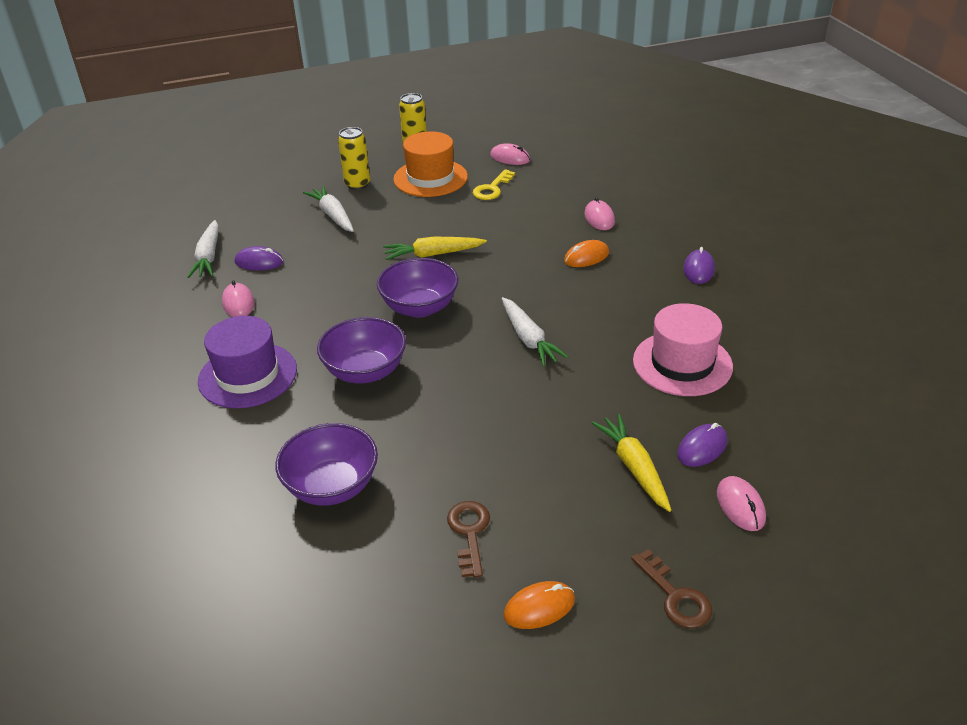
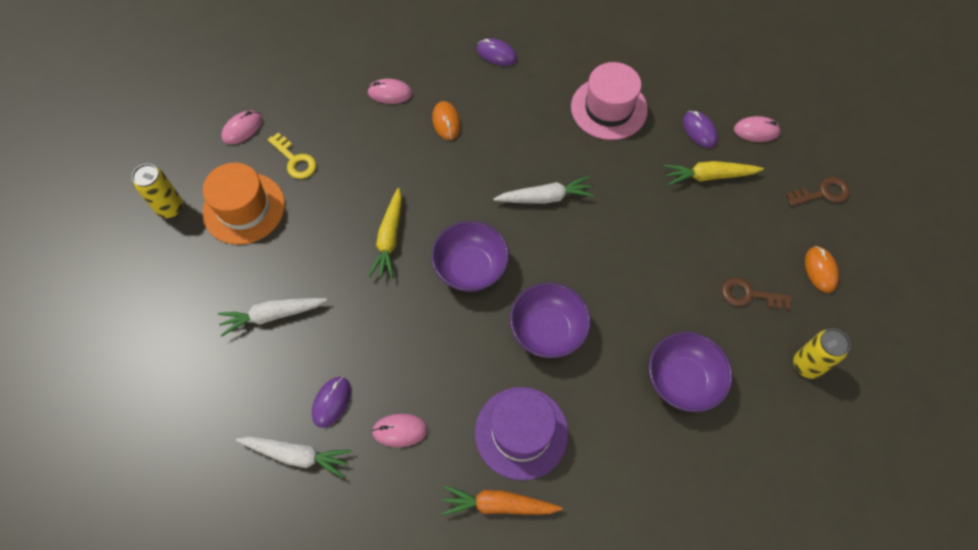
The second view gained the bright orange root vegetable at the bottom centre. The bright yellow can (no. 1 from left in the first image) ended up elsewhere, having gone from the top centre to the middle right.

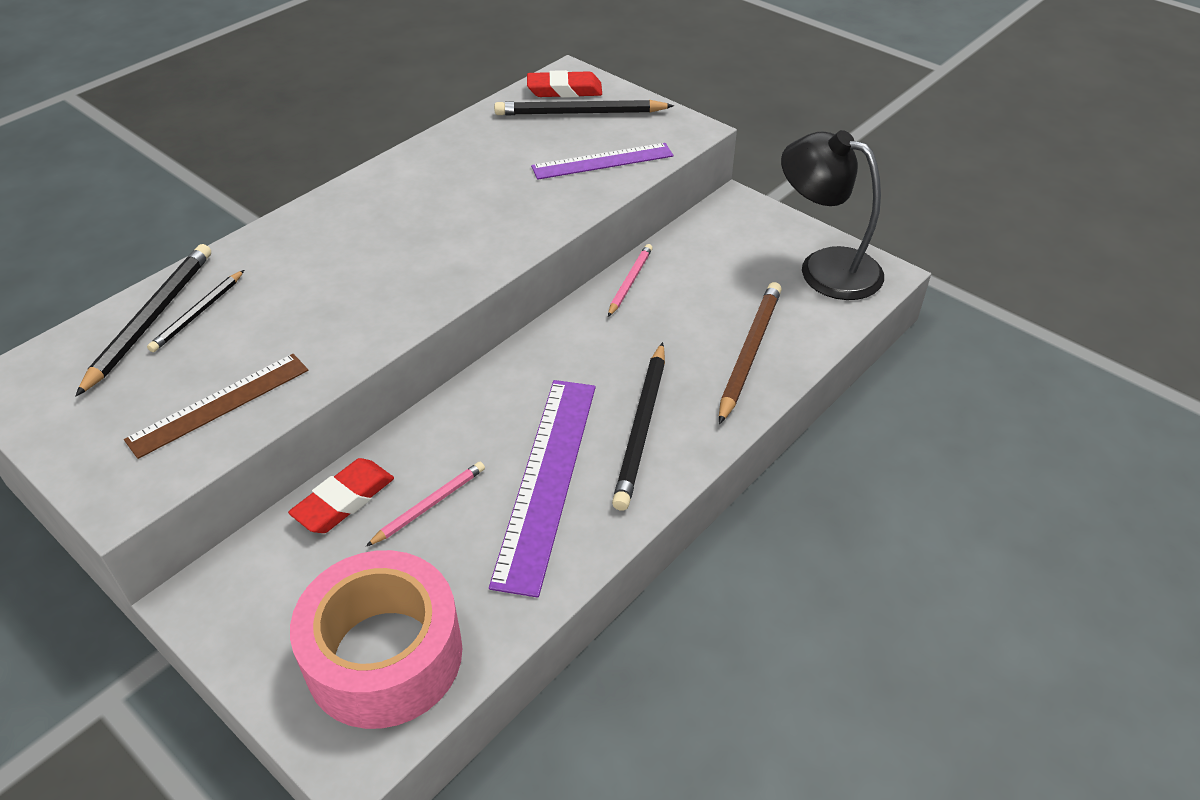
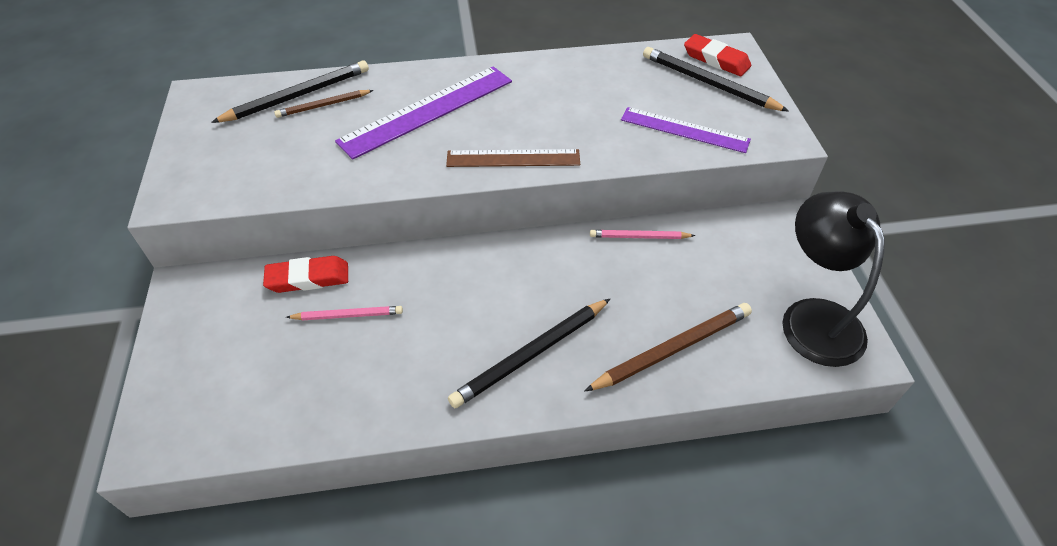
The second view lost the rosy tape at the bottom left. The brown straightedge ended up elsewhere, having gone from the middle left to the top centre. The purple straightedge (no. 1 from left) ended up elsewhere, having gone from the centre to the top centre. What was the ebony lead pencil (no. 2 from left) at the middle left turned into the brown lead pencil (no. 1 from left) at the top left. The rosy lead pencil (no. 2 from left) at the centre ended up facing another way, 150 degrees counterclockwise from before.

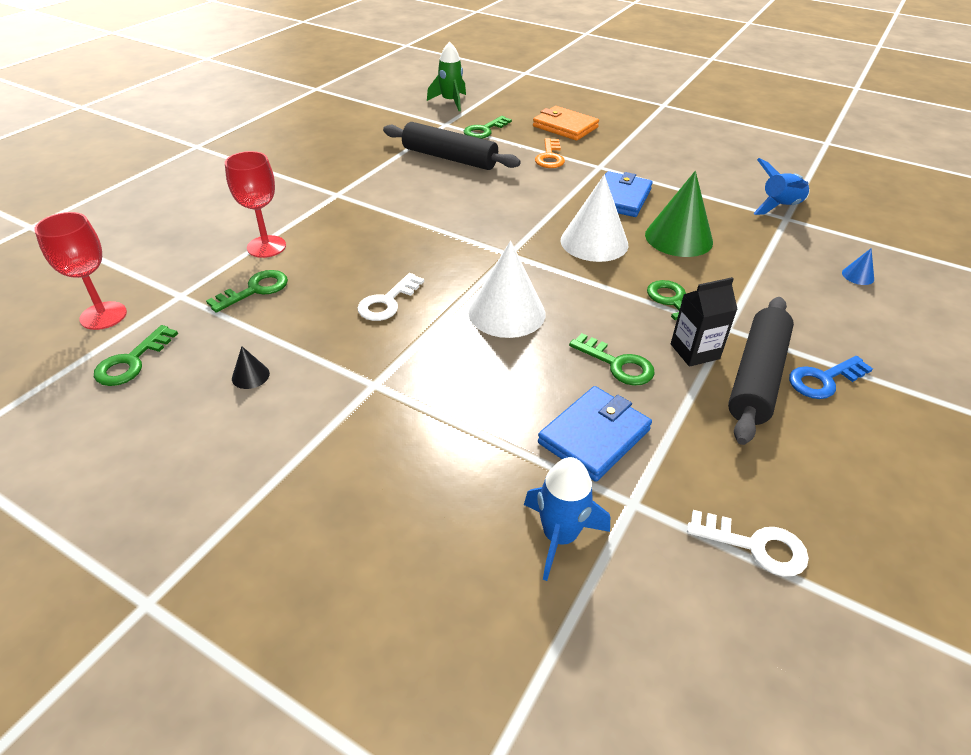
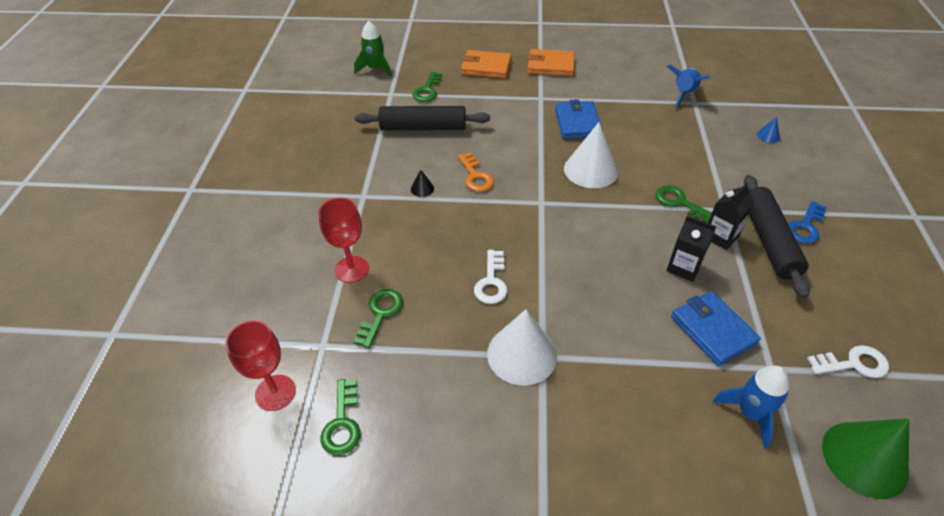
The second view gained the bright orange billfold (no. 2 from left) at the top centre. The ebony cone shape ended up elsewhere, having gone from the middle left to the centre. The snow-white cone shape (no. 1 from left) ended up elsewhere, having gone from the centre to the bottom centre. The bright orange key ended up elsewhere, having gone from the top centre to the centre. The green cone shape ended up elsewhere, having gone from the top right to the bottom right. Where the green key (no. 4 from left) stood at the centre, the ebony juice carton (no. 1 from left) came to stand at the middle right. The royal blue billfold (no. 1 from left in the first image) at the centre ended up facing another way, 45 degrees counterclockwise from before.

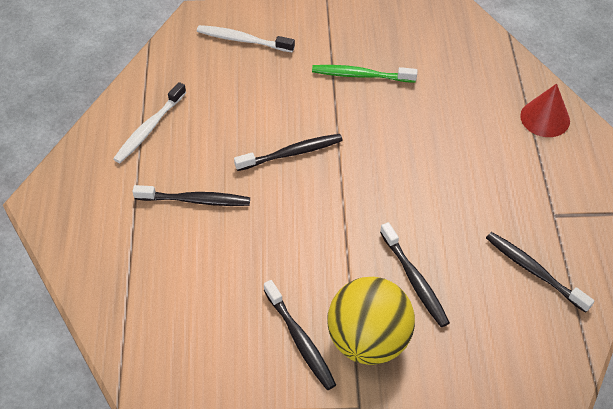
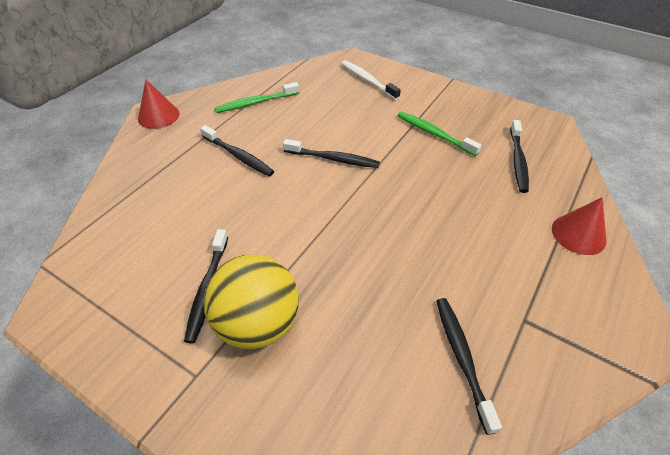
The second view gained the red cone shape (no. 1 from left) at the top left. The ebony toothbrush (no. 4 from left in the first image) ended up elsewhere, having gone from the bottom right to the middle right. What was the snow-white toothbrush (no. 1 from left) at the top left turned into the green toothbrush (no. 1 from left) at the top centre.

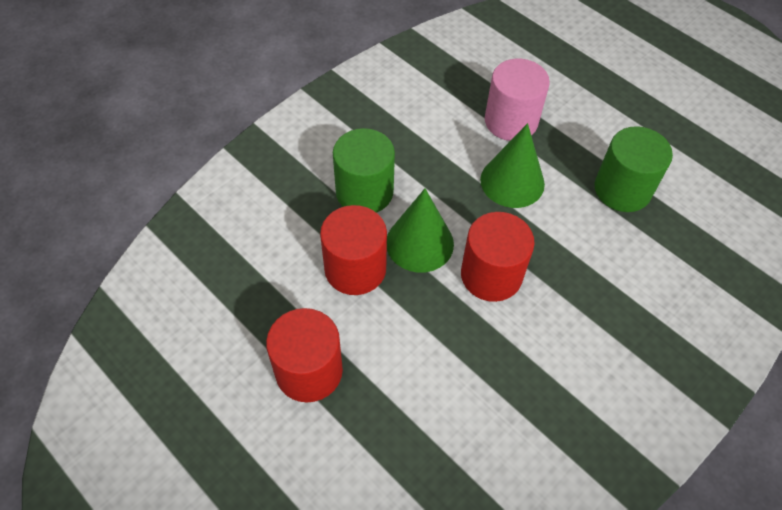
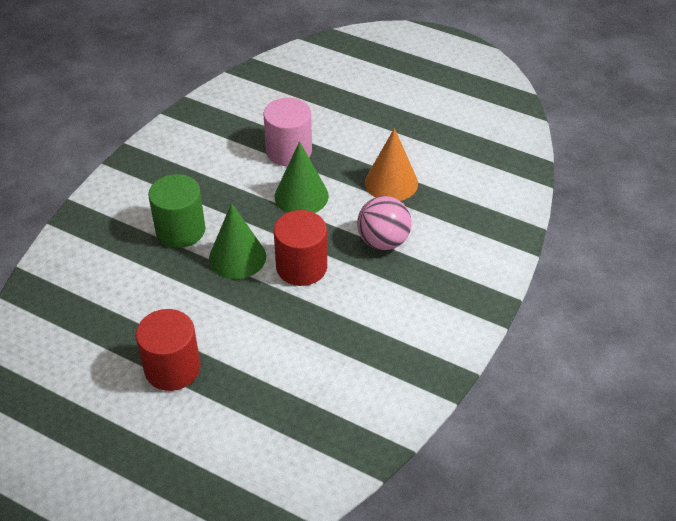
The second view lost the red cylinder shape (no. 2 from left) at the centre. The second view gained the rosy play ball at the centre. Where the green cylinder shape (no. 2 from left) stood at the top right, the bright orange cone shape came to stand at the top centre.

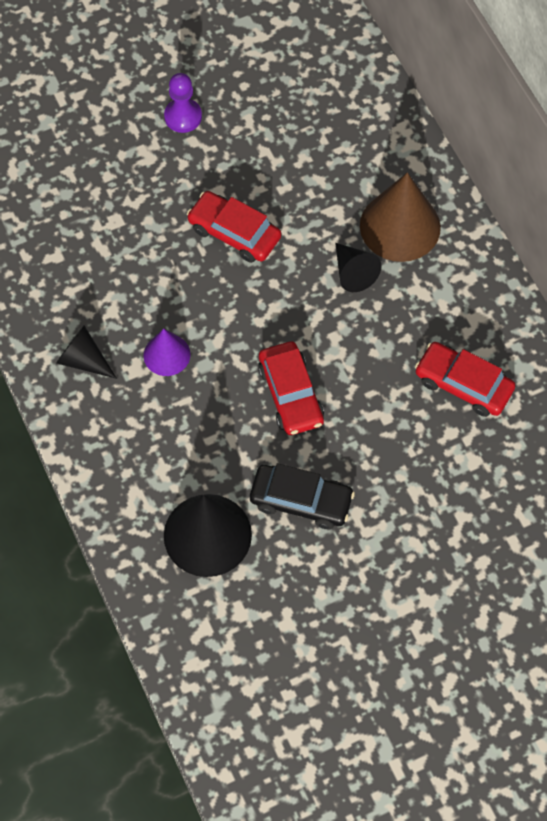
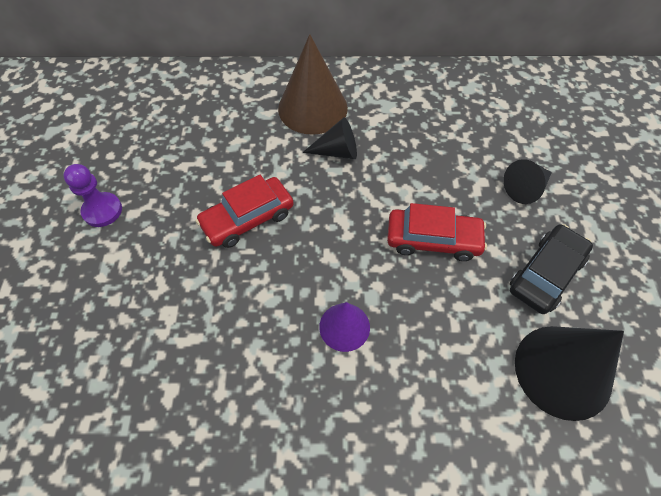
The second view lost the red toy car (no. 3 from left) at the middle right. The ebony cone shape (no. 1 from left in the first image) ended up elsewhere, having gone from the middle left to the middle right.

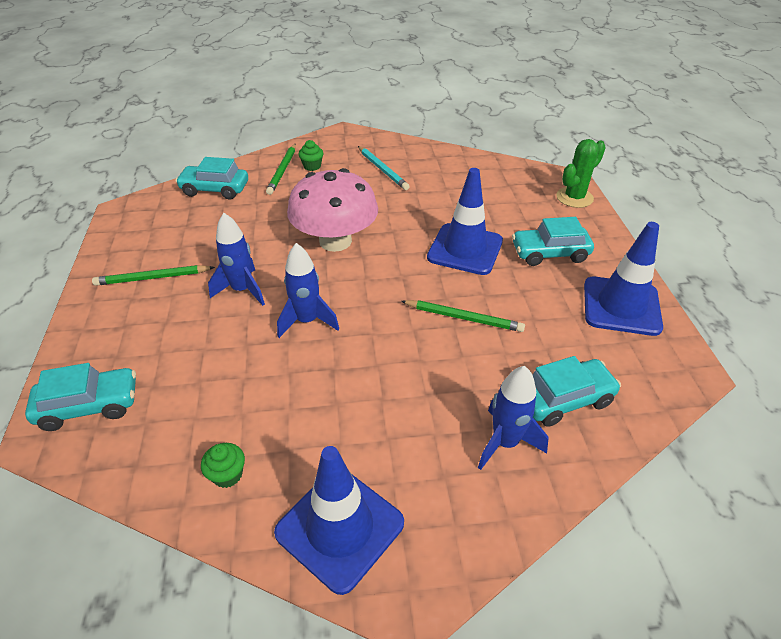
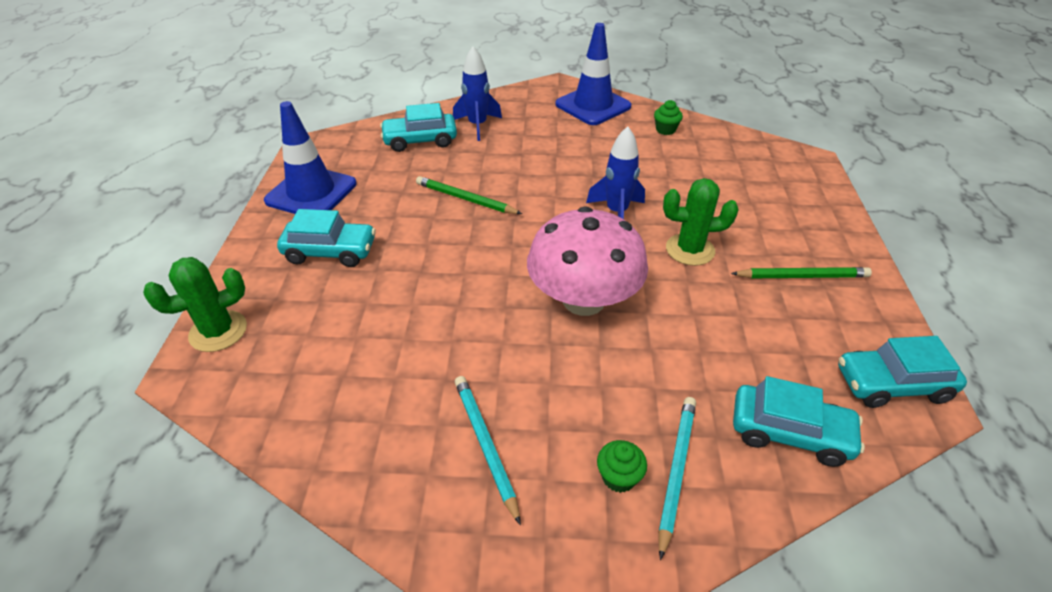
The second view lost the royal blue safety cone (no. 2 from left) at the centre. The aqua toy car (no. 1 from left in the first image) ended up elsewhere, having gone from the middle left to the middle right. Where the royal blue spaceship (no. 1 from left) stood at the middle left, the green cactus (no. 2 from left) came to stand at the centre. What was the green lead pencil (no. 2 from left) at the top centre turned into the aqua lead pencil (no. 2 from left) at the bottom centre.

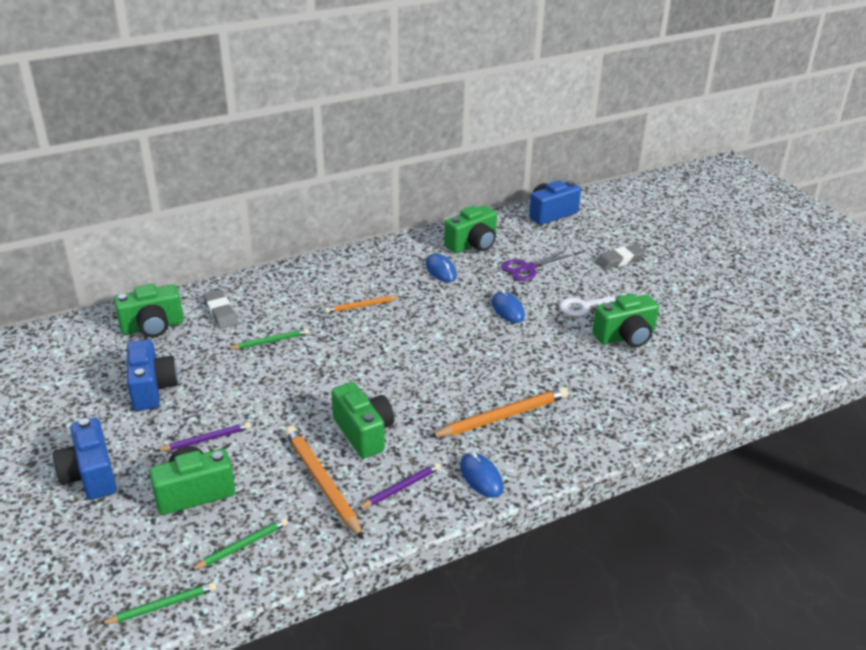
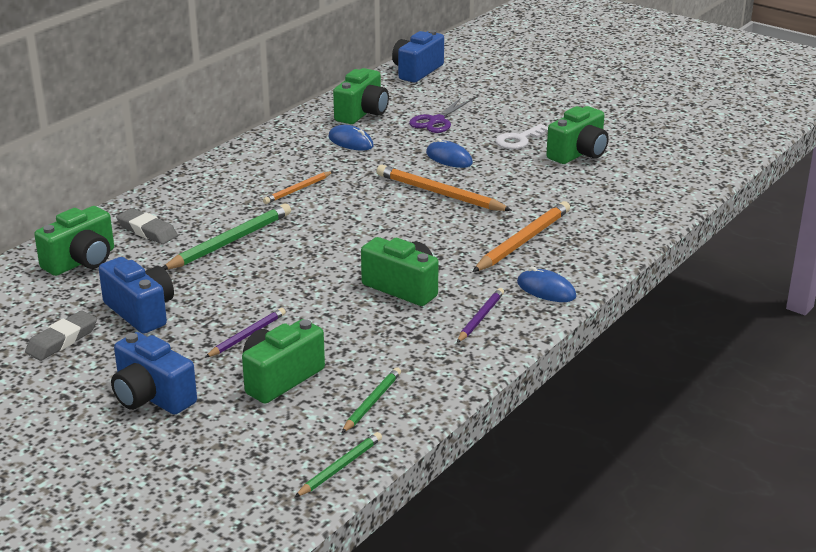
The bright orange lead pencil (no. 1 from left in the first image) ended up elsewhere, having gone from the bottom centre to the centre. The ash-grey eraser (no. 2 from left in the first image) ended up elsewhere, having gone from the middle right to the middle left. The size of the green lead pencil (no. 3 from left in the first image) at the middle left changed by a factor of 1.72.

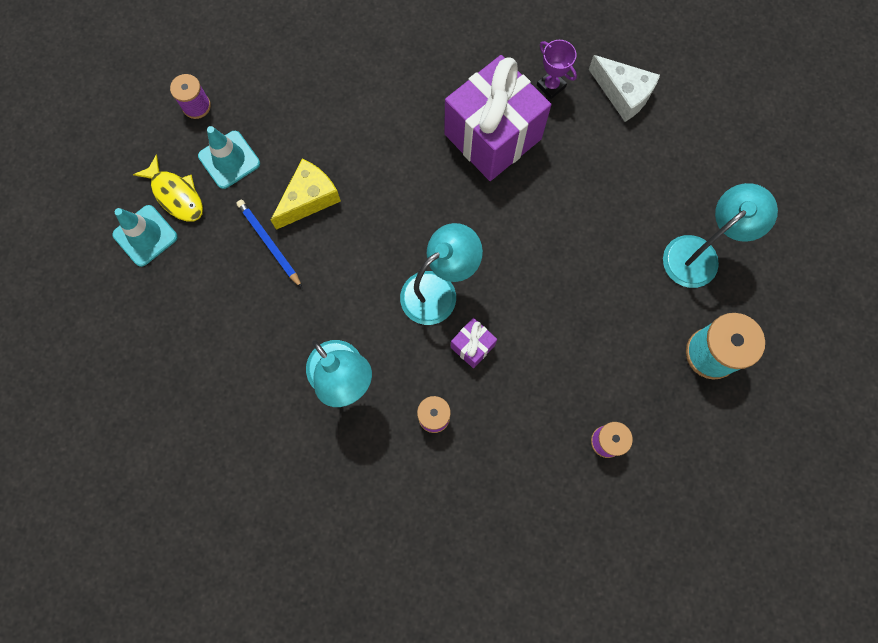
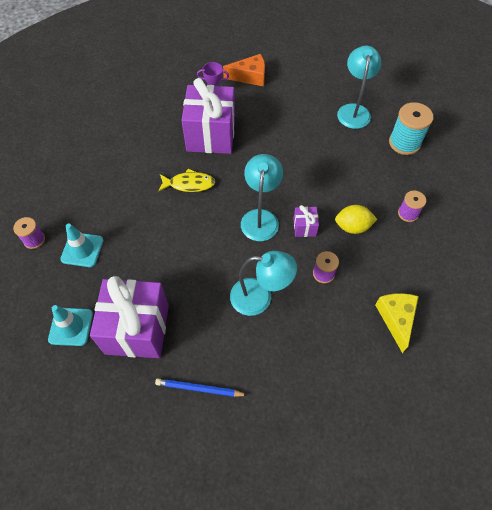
The second view gained the purple present (no. 1 from left) at the middle left. The second view gained the bright yellow lemon at the middle right. The bright yellow fish figure ended up elsewhere, having gone from the top left to the centre. The royal blue lead pencil ended up elsewhere, having gone from the middle left to the bottom centre. The bright yellow cheese wedge ended up elsewhere, having gone from the top centre to the middle right. What was the snow-white cheese wedge at the top right turned into the bright orange cheese wedge at the top centre.

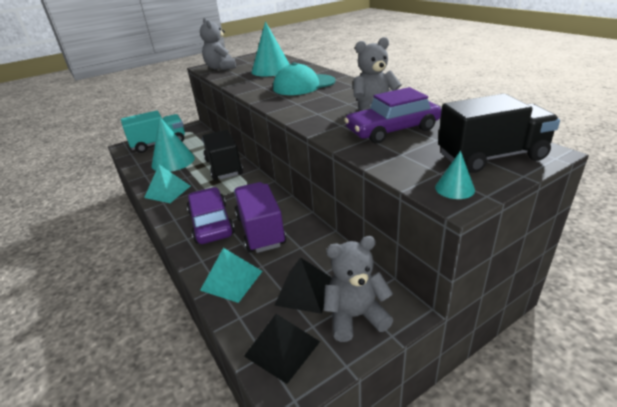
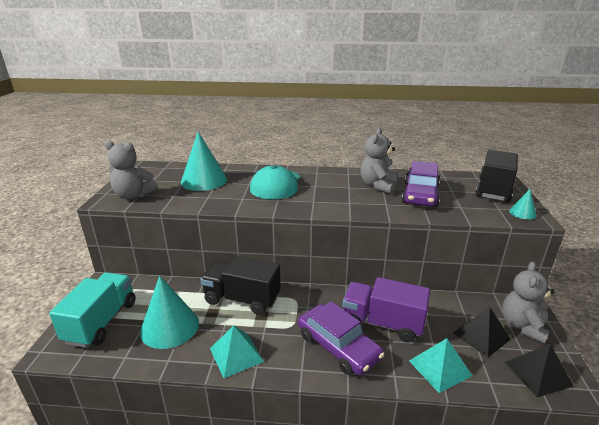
The purple toy car (no. 1 from left) at the centre ended up facing another way, 150 degrees counterclockwise from before.

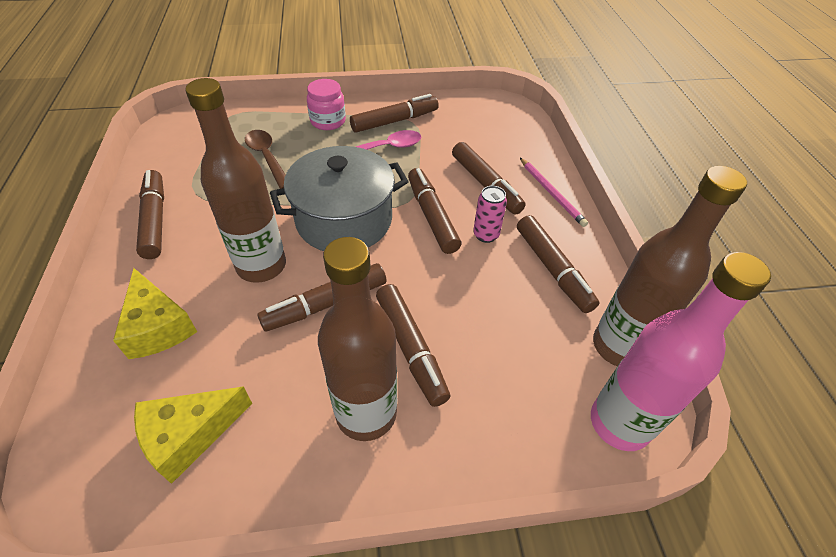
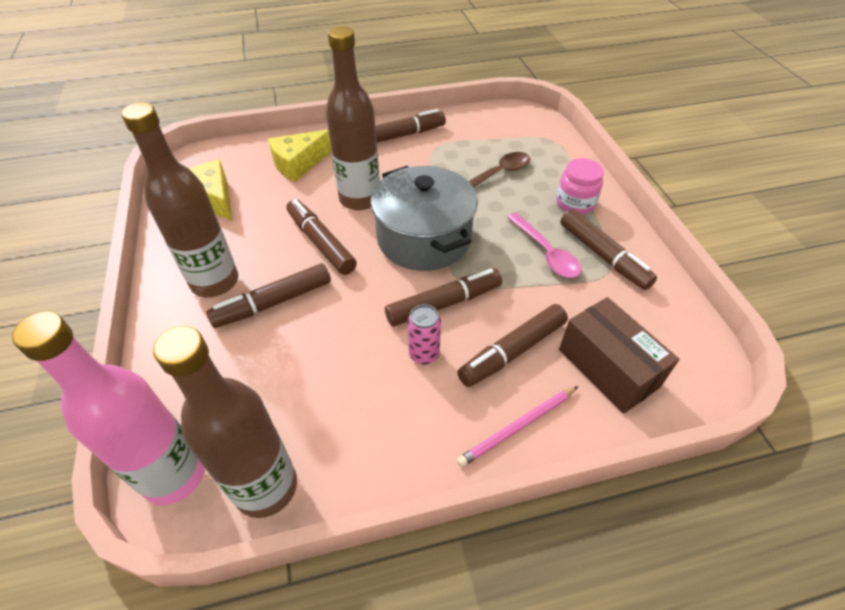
The second view lost the brown marker pen (no. 7 from left) at the middle right. The second view gained the brown box at the middle right.

